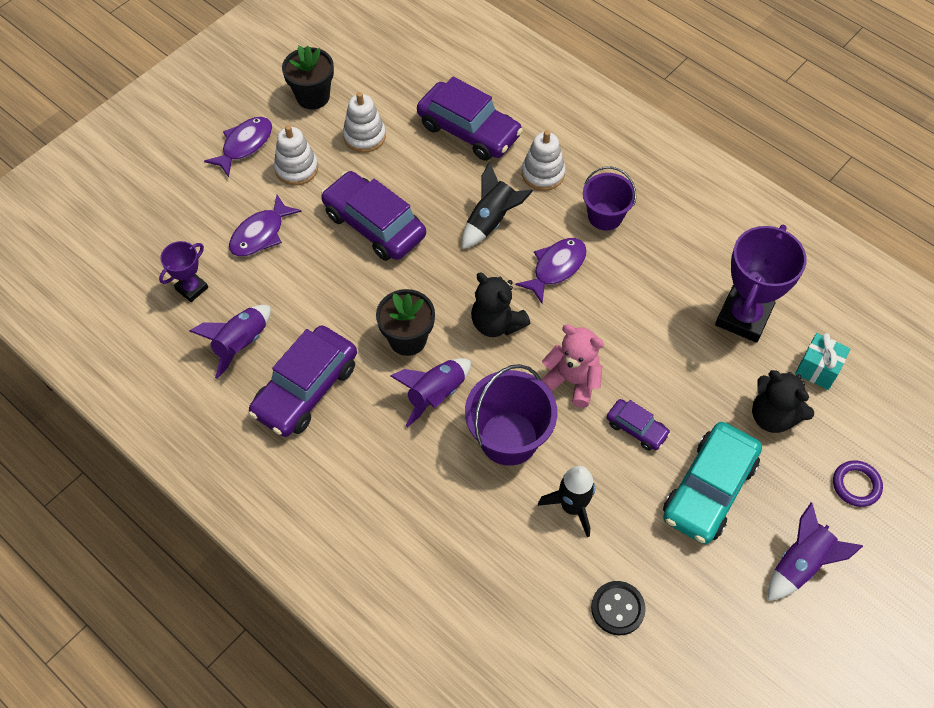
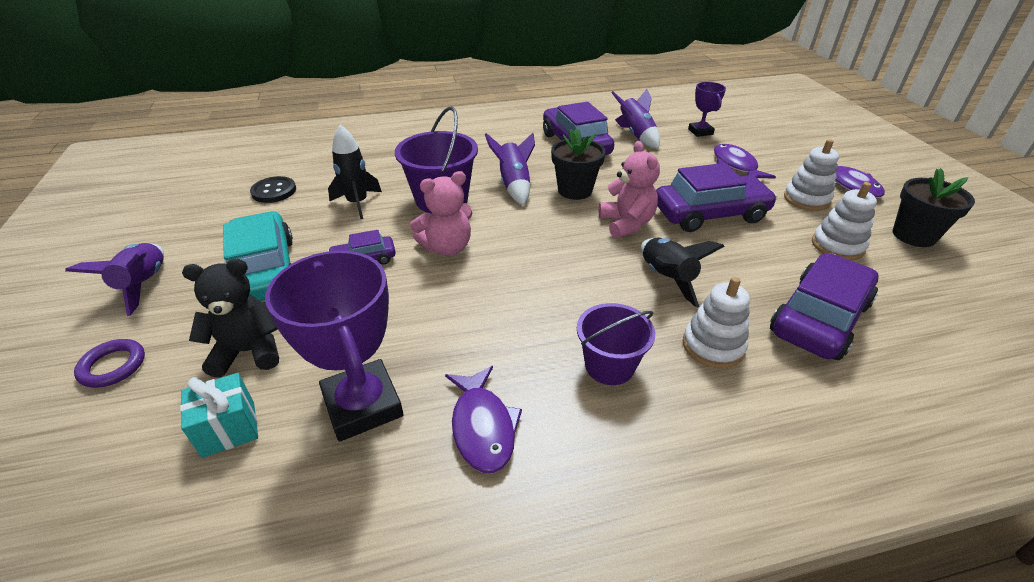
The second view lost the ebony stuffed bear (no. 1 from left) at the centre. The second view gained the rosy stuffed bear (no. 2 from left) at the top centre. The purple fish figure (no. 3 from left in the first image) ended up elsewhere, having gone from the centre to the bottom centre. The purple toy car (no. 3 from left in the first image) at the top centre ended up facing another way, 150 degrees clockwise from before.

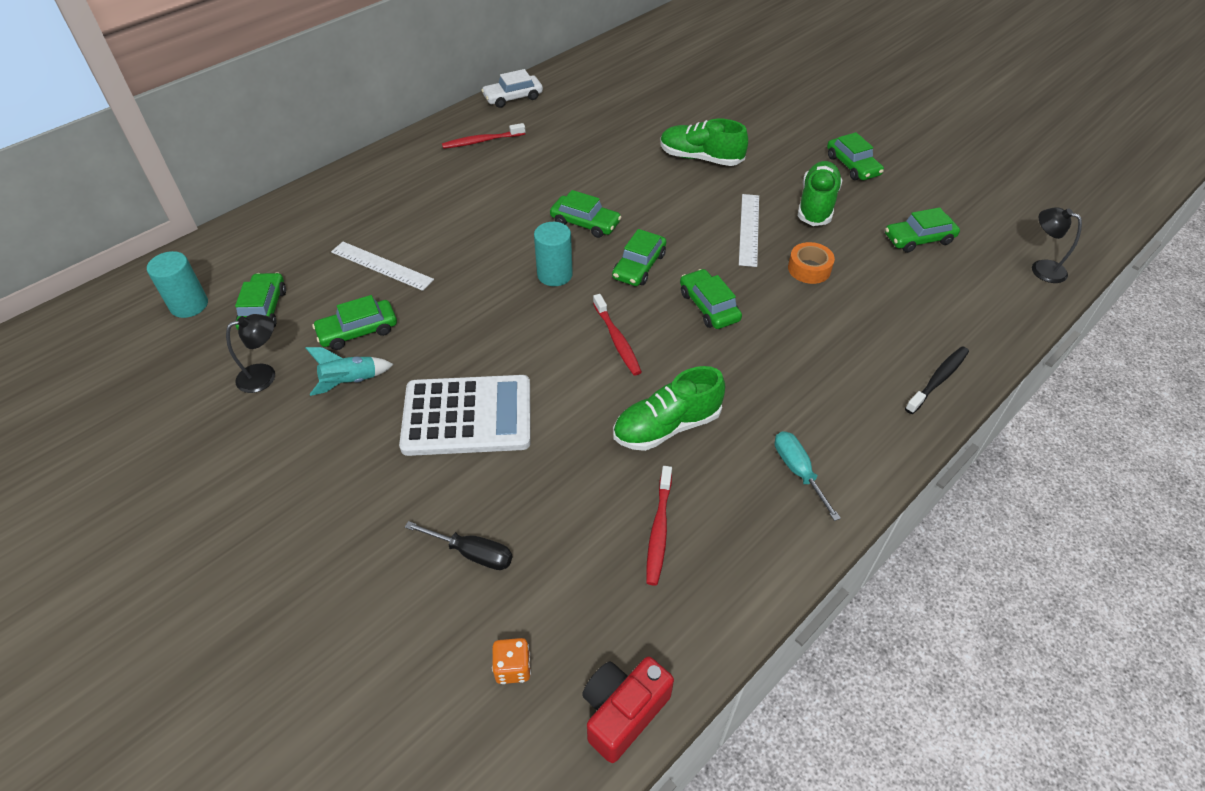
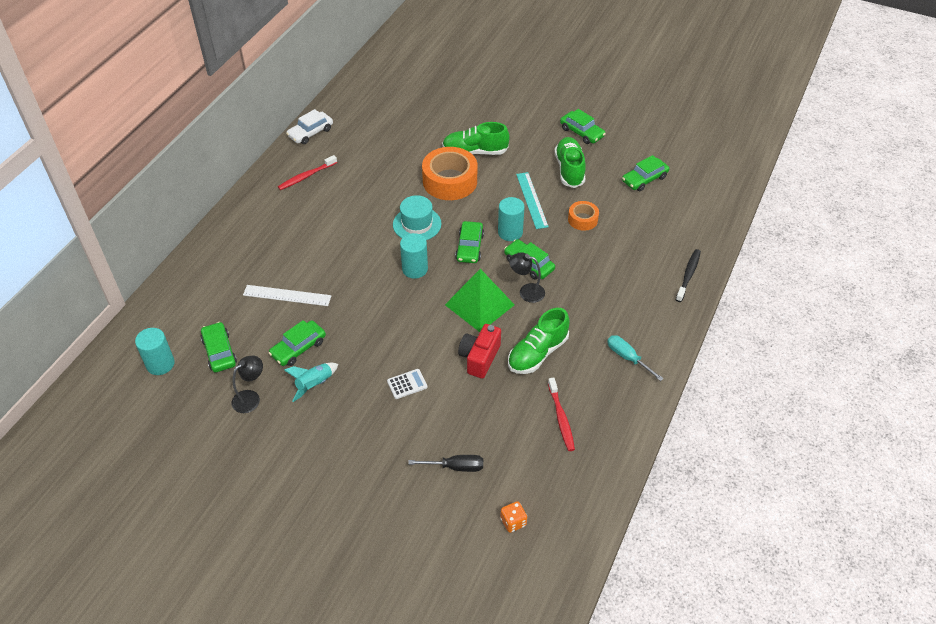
The second view gained the bright orange tape (no. 1 from left) at the top centre. The second view gained the aqua cylinder shape (no. 3 from left) at the centre. The red camera ended up elsewhere, having gone from the bottom centre to the centre. The ebony reading lamp (no. 2 from left) ended up elsewhere, having gone from the top right to the centre. Where the green toy car (no. 3 from left) stood at the top centre, the aqua hat came to stand at the centre. Where the red toothbrush (no. 2 from left) stood at the centre, the green pyramid came to stand at the centre. What was the snow-white straightedge (no. 2 from left) at the top centre turned into the aqua straightedge at the top centre. The size of the snow-white calculator at the centre changed by a factor of 0.40.

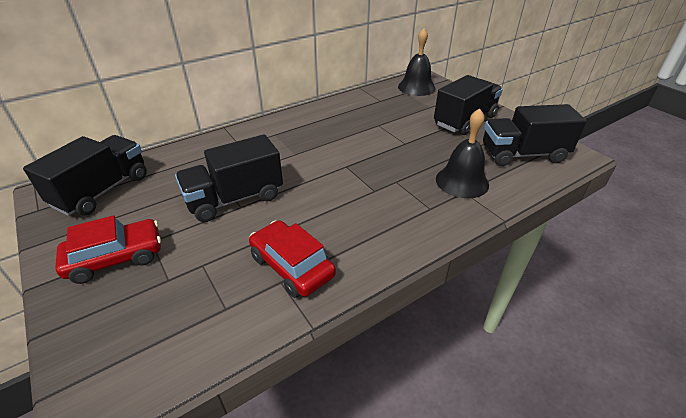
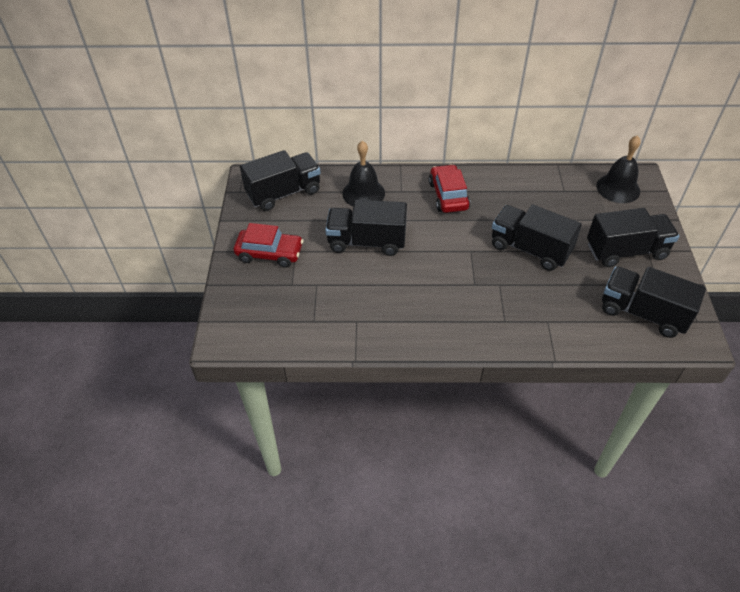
The second view gained the ebony toy truck (no. 3 from left) at the middle right. The red toy car (no. 2 from left) ended up elsewhere, having gone from the centre to the top centre. The ebony school bell (no. 2 from left in the first image) ended up elsewhere, having gone from the middle right to the top centre.

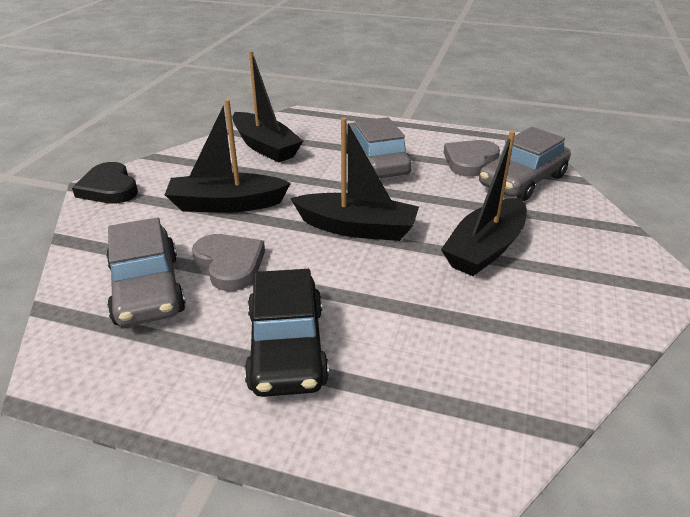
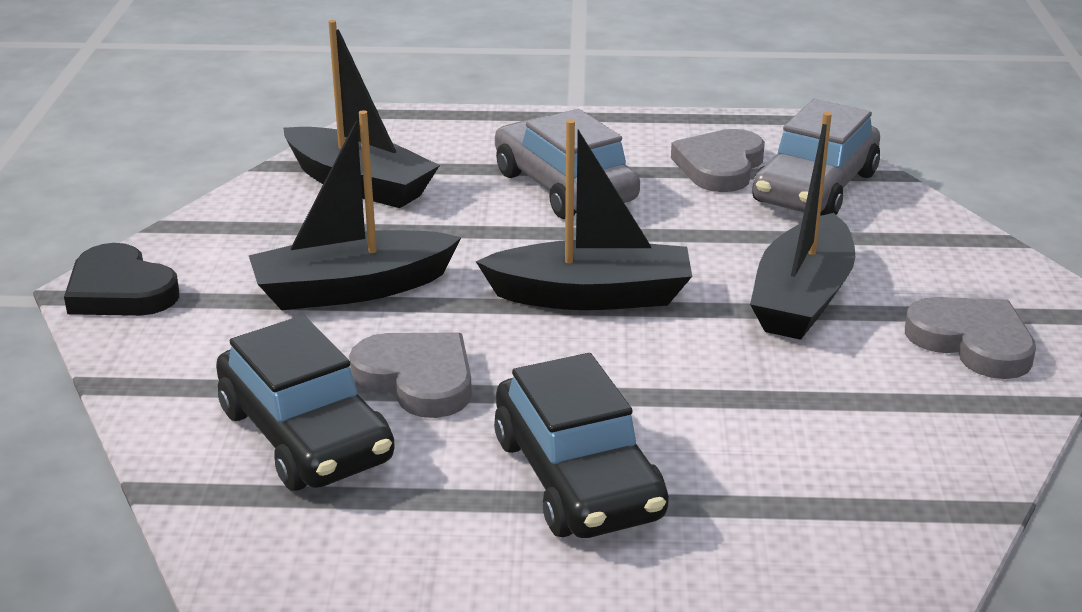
The second view gained the ash-grey heart (no. 3 from left) at the middle right. What was the ash-grey toy car (no. 1 from left) at the middle left turned into the ebony toy car (no. 1 from left) at the middle left.

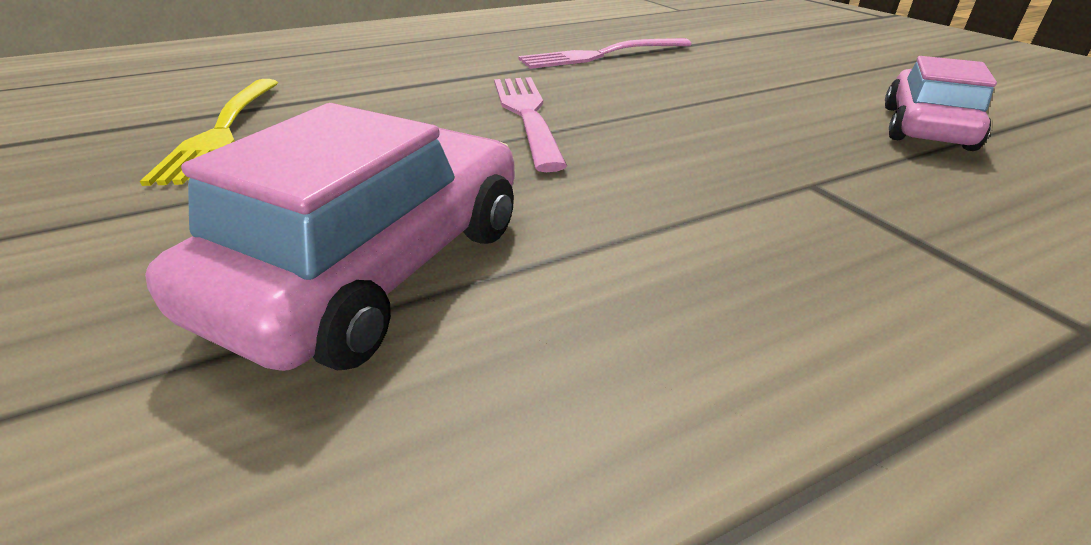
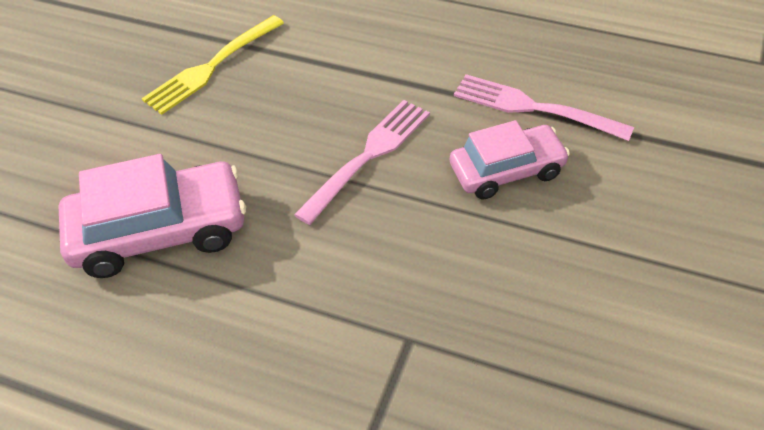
The rosy toy car (no. 2 from left) ended up elsewhere, having gone from the top right to the middle right.

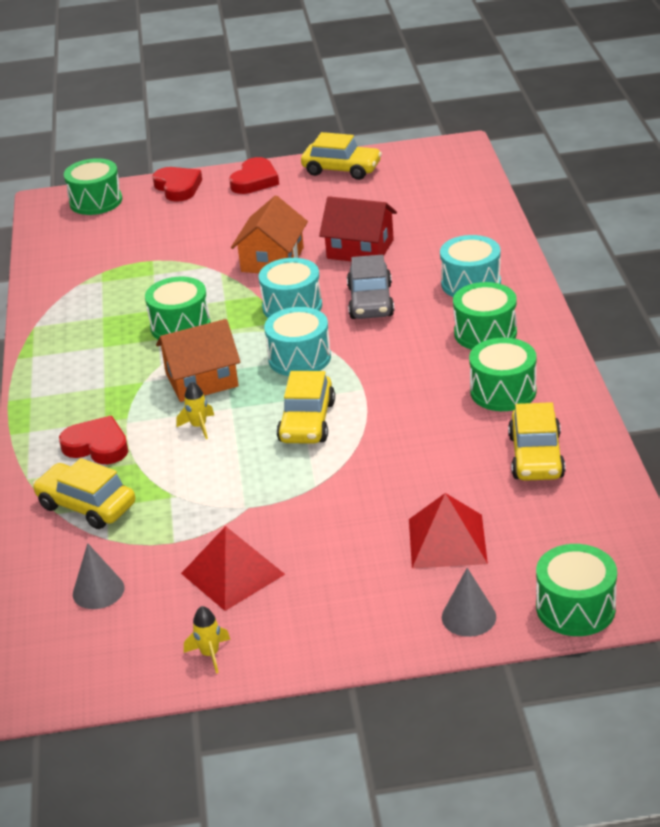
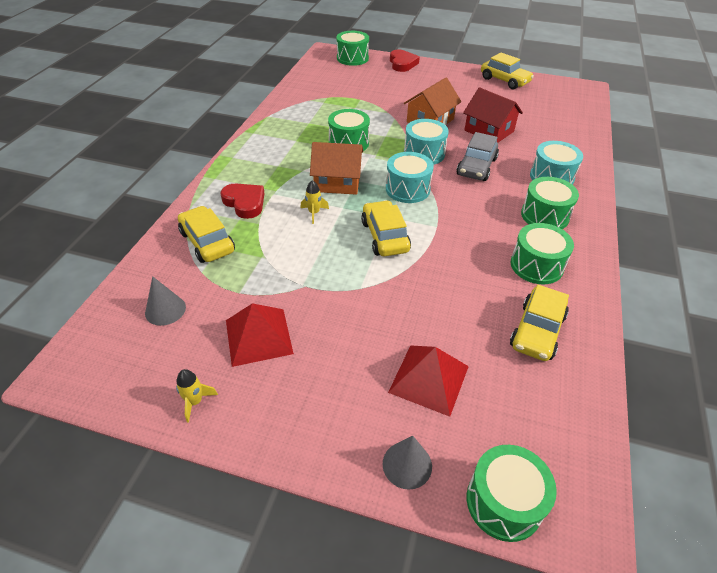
The second view lost the red heart (no. 3 from left) at the top centre. The bright yellow toy car (no. 2 from left) at the centre ended up facing another way, 135 degrees clockwise from before.

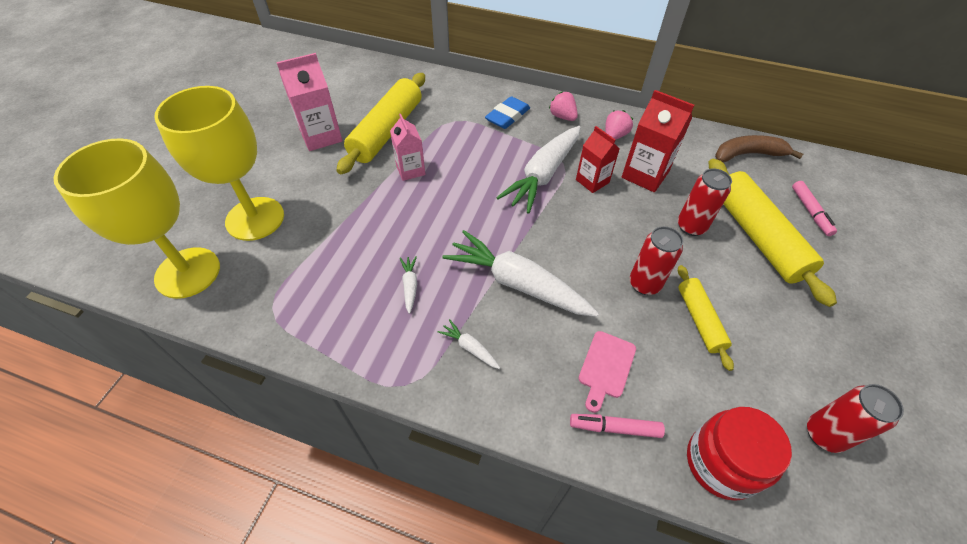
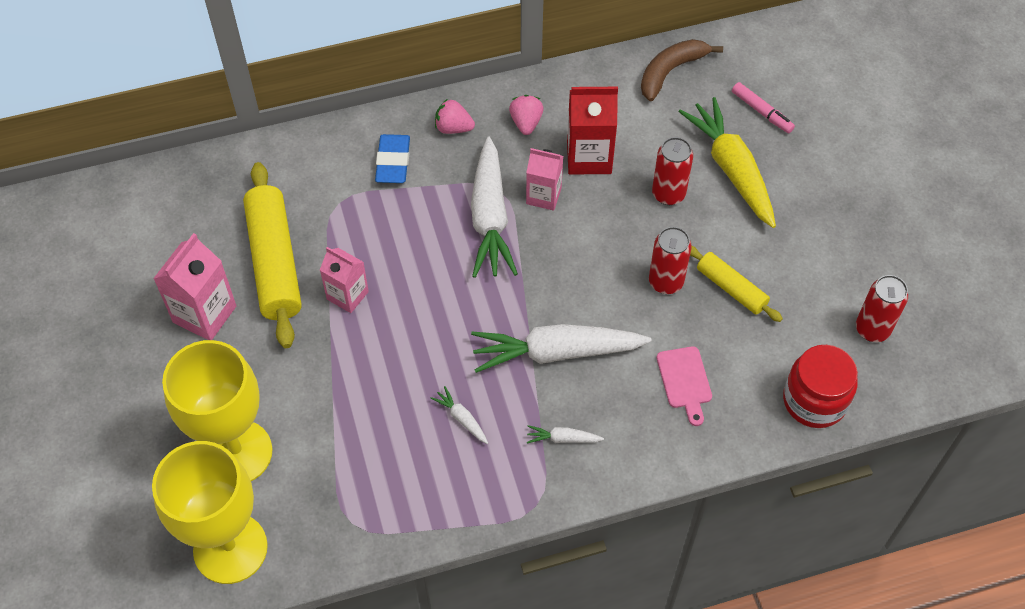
The second view lost the rosy marker pen (no. 1 from left) at the bottom centre. Where the bright yellow pastry roller (no. 3 from left) stood at the middle right, the bright yellow root vegetable came to stand at the top right. What was the red juice carton (no. 1 from left) at the top centre turned into the rosy juice carton (no. 3 from left) at the top centre.

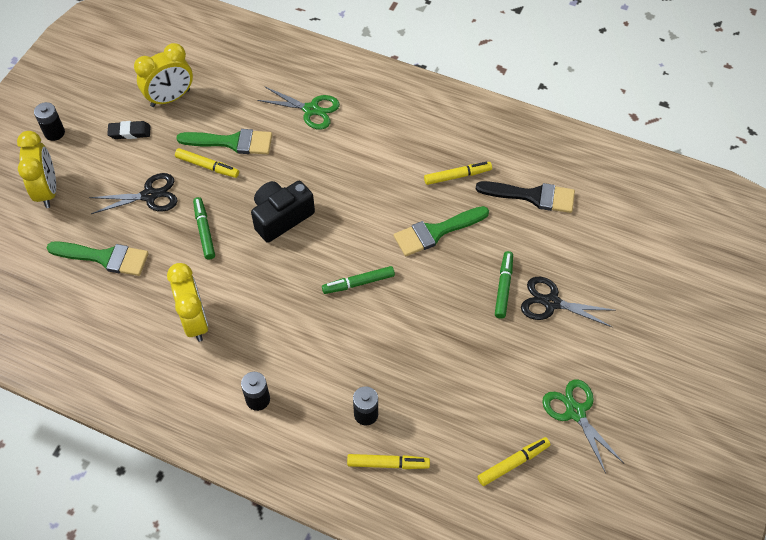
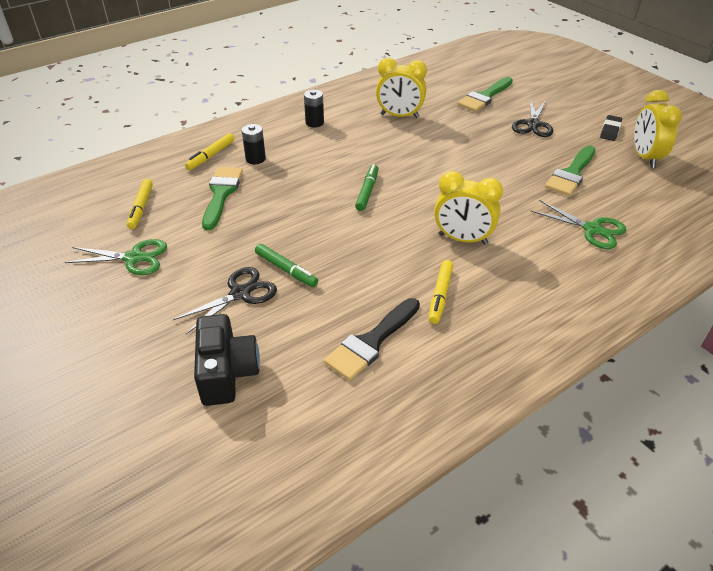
The second view lost the ebony AA battery (no. 1 from left) at the top left. The second view lost the bright yellow marker pen (no. 1 from left) at the top left. The second view lost the green marker pen (no. 1 from left) at the middle left. The bright yellow bedside clock (no. 1 from left in the first image) ended up elsewhere, having gone from the top left to the centre. The ebony camera ended up elsewhere, having gone from the centre to the middle left. The green paintbrush (no. 3 from left in the first image) ended up elsewhere, having gone from the centre to the middle left. The green shears (no. 1 from left in the first image) at the top centre ended up facing another way, 105 degrees counterclockwise from before.

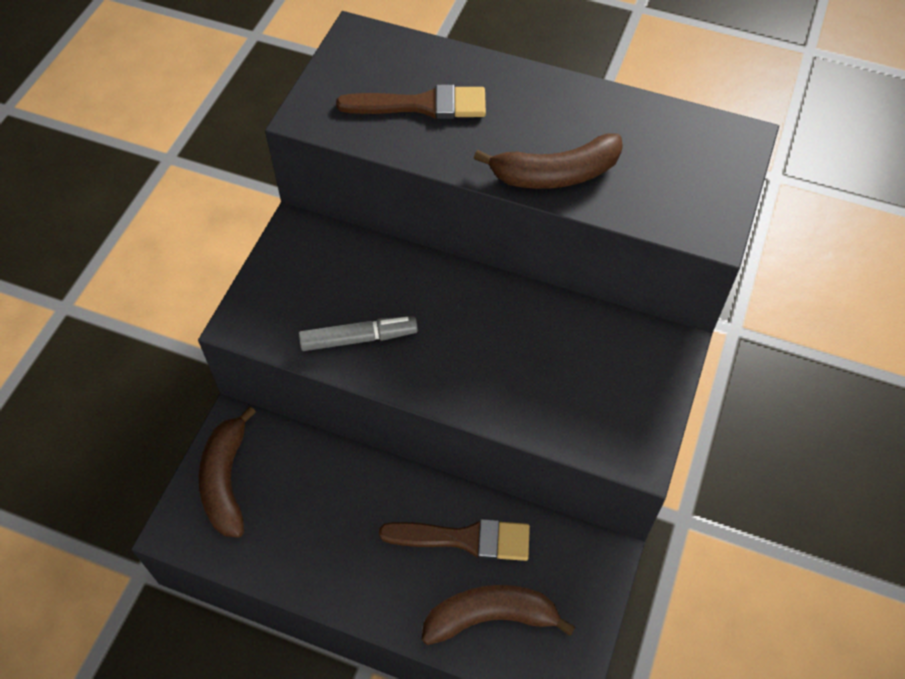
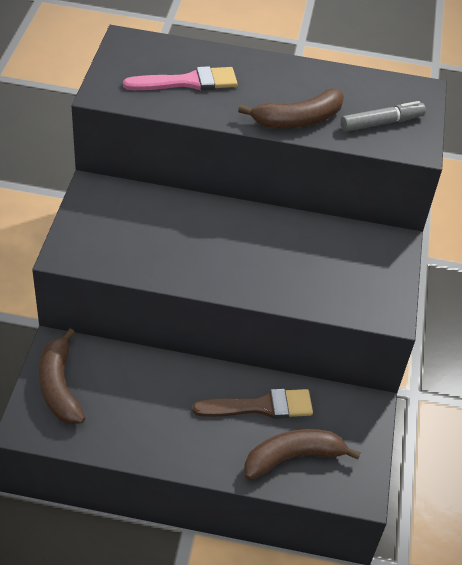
The ash-grey marker pen ended up elsewhere, having gone from the centre to the top right. What was the brown paintbrush (no. 1 from left) at the top centre turned into the rosy paintbrush at the top centre.

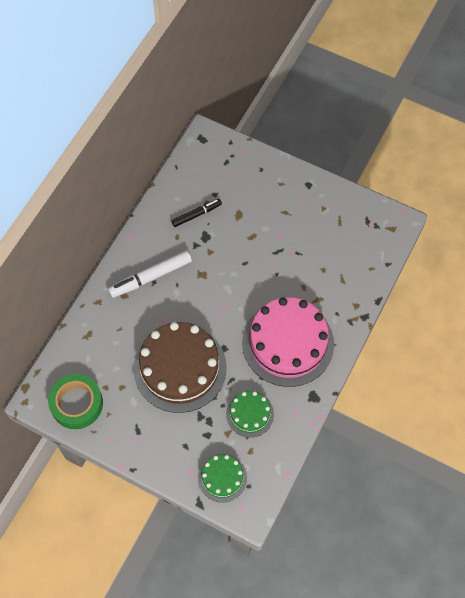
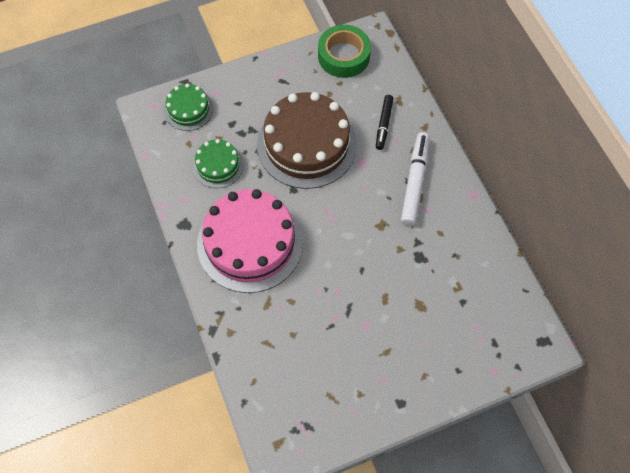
The ebony marker pen ended up elsewhere, having gone from the centre to the top centre.

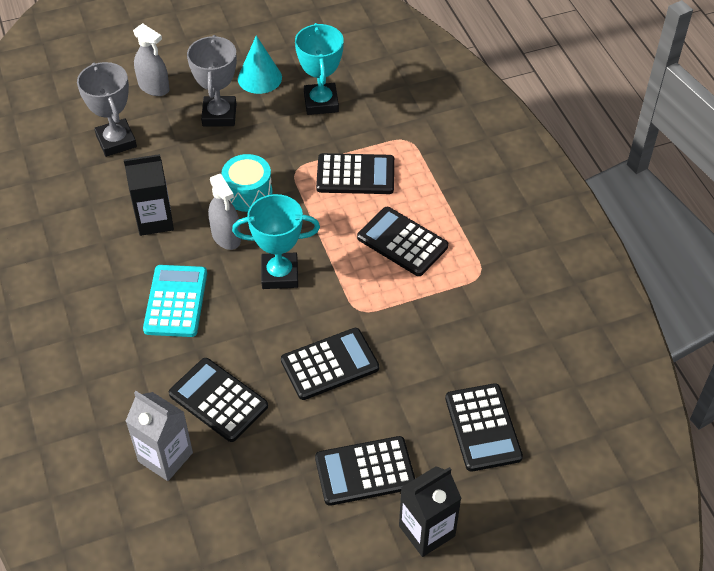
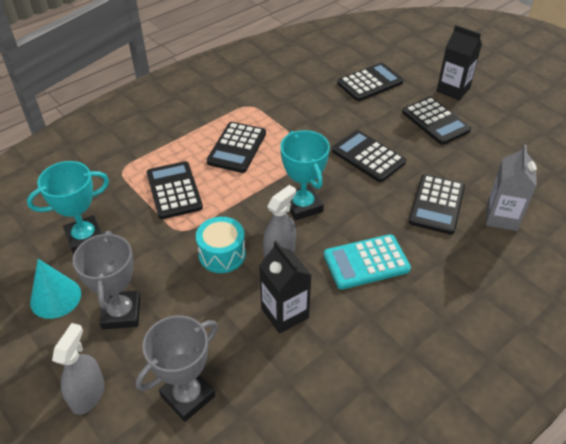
The ash-grey prize cup (no. 2 from left in the first image) at the top left ended up facing another way, 75 degrees counterclockwise from before.

